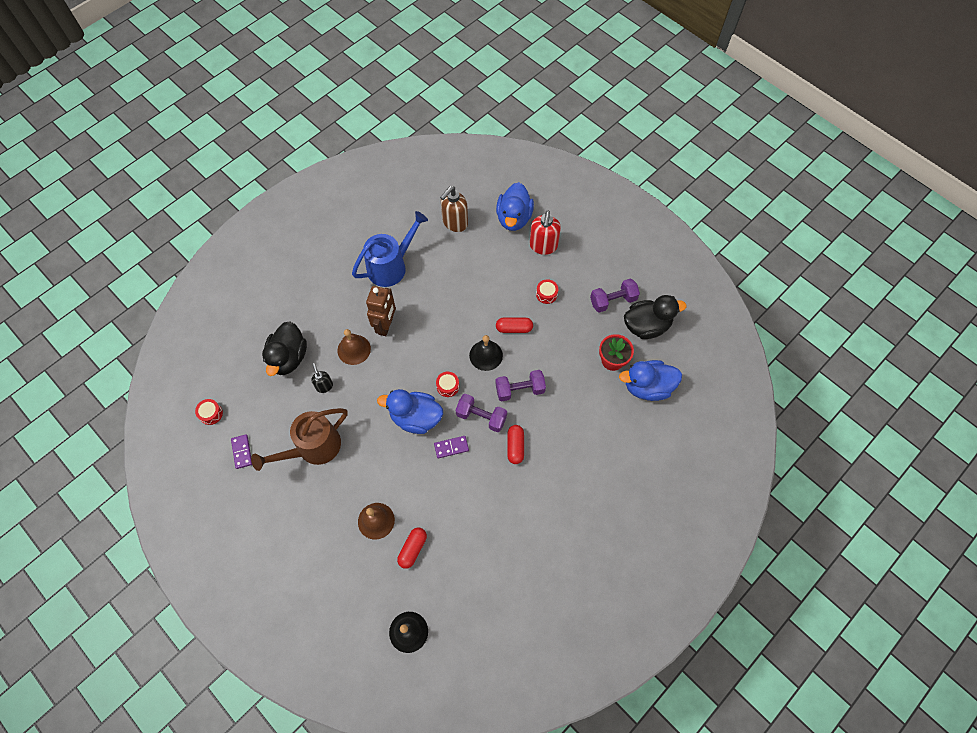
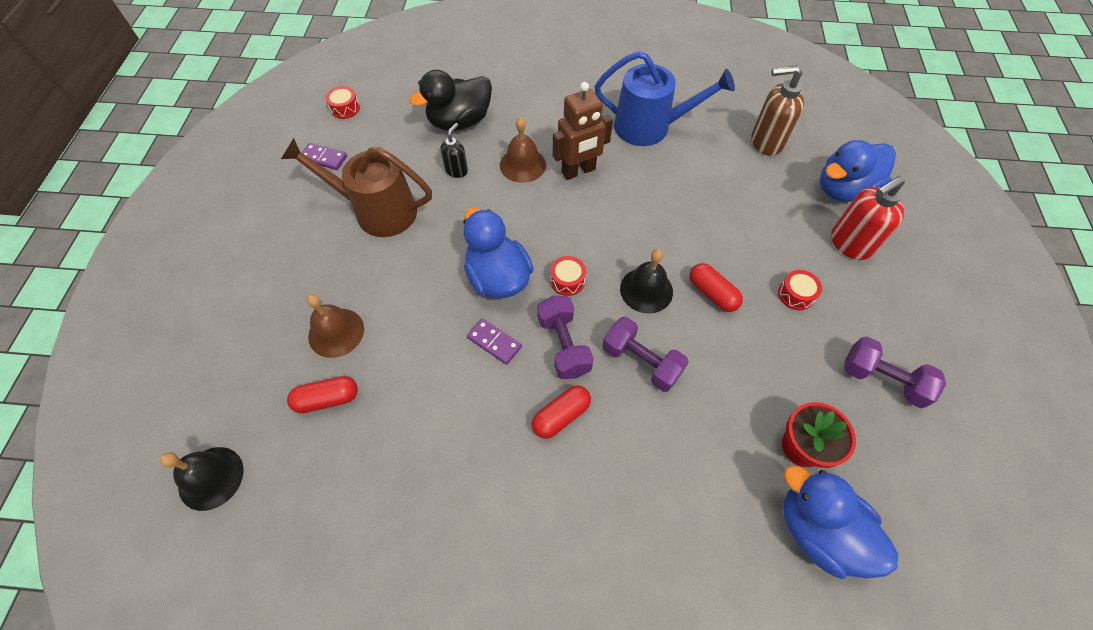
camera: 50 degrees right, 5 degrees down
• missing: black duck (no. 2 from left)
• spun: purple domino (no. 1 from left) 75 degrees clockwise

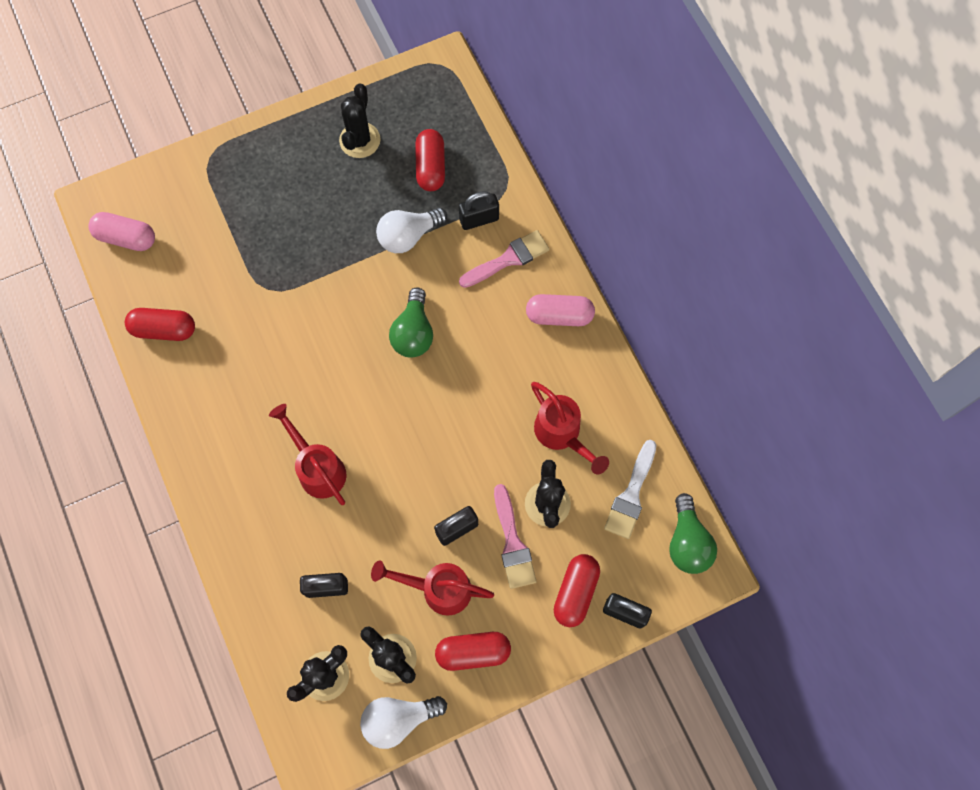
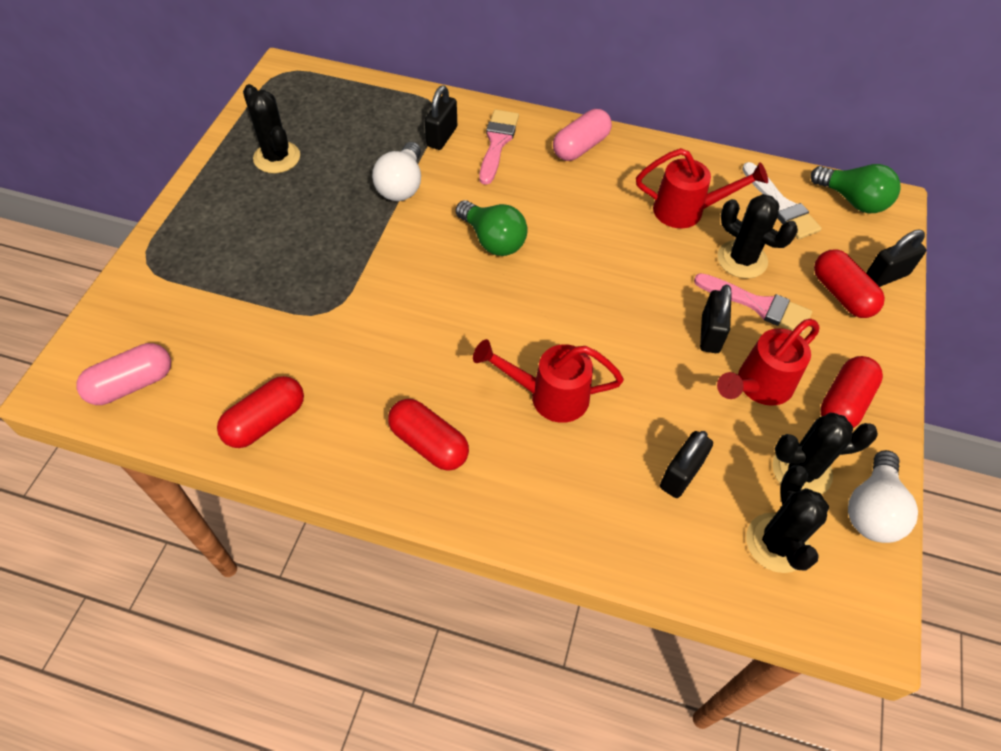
camera: 50 degrees left, 15 degrees down
• relocated: red capsule (no. 2 from left)

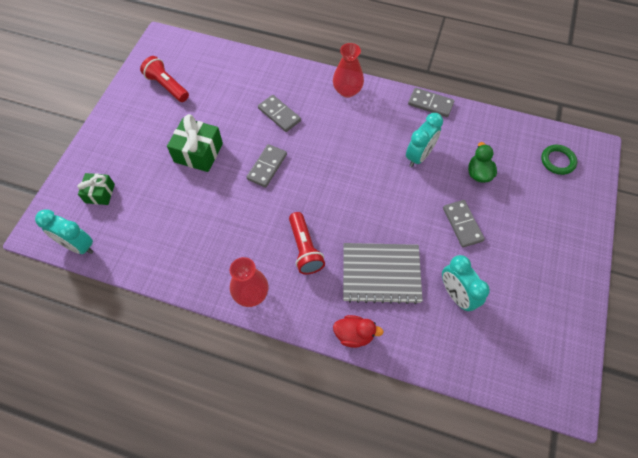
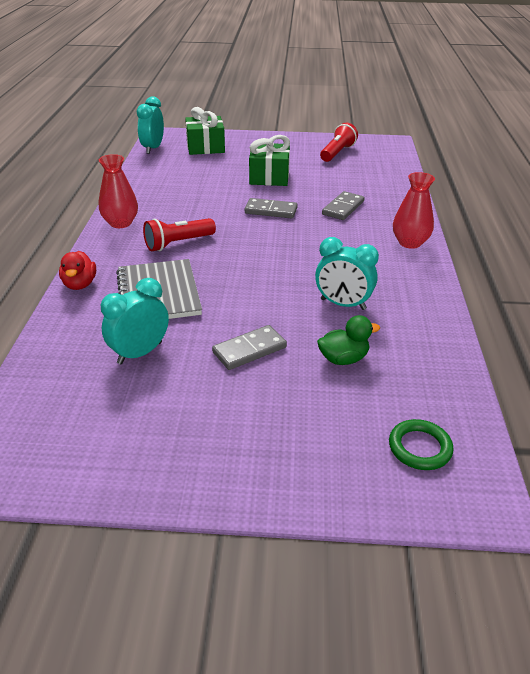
camera: 75 degrees right, 25 degrees down
• missing: grey domino (no. 3 from left)
• size: green gift (no. 1 from left) x1.60

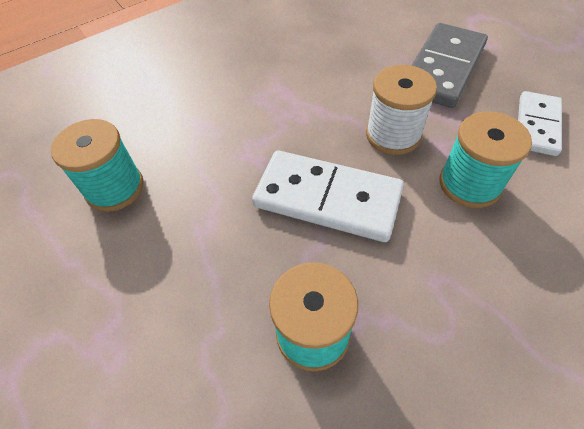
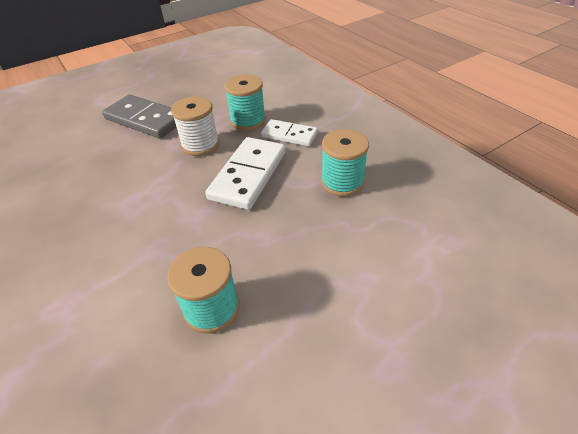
camera: 90 degrees left, 10 degrees down
• relocated: white domino (no. 2 from left)

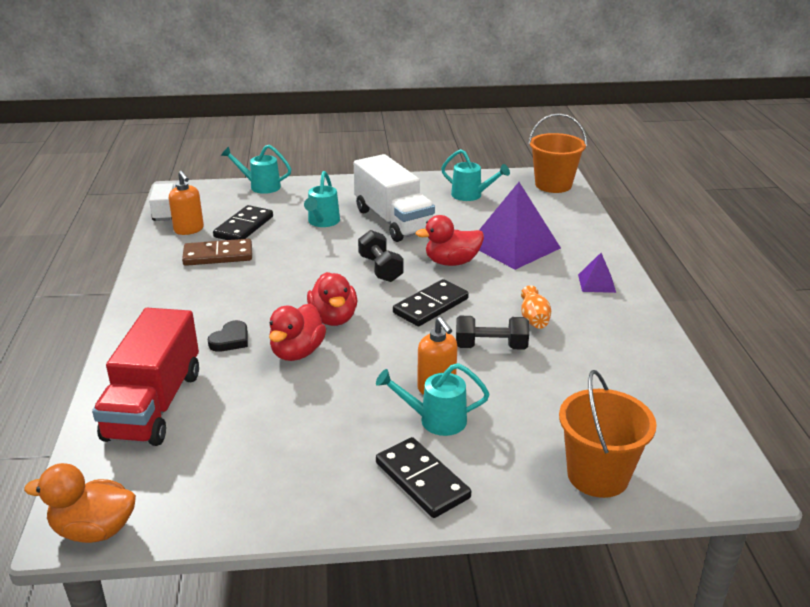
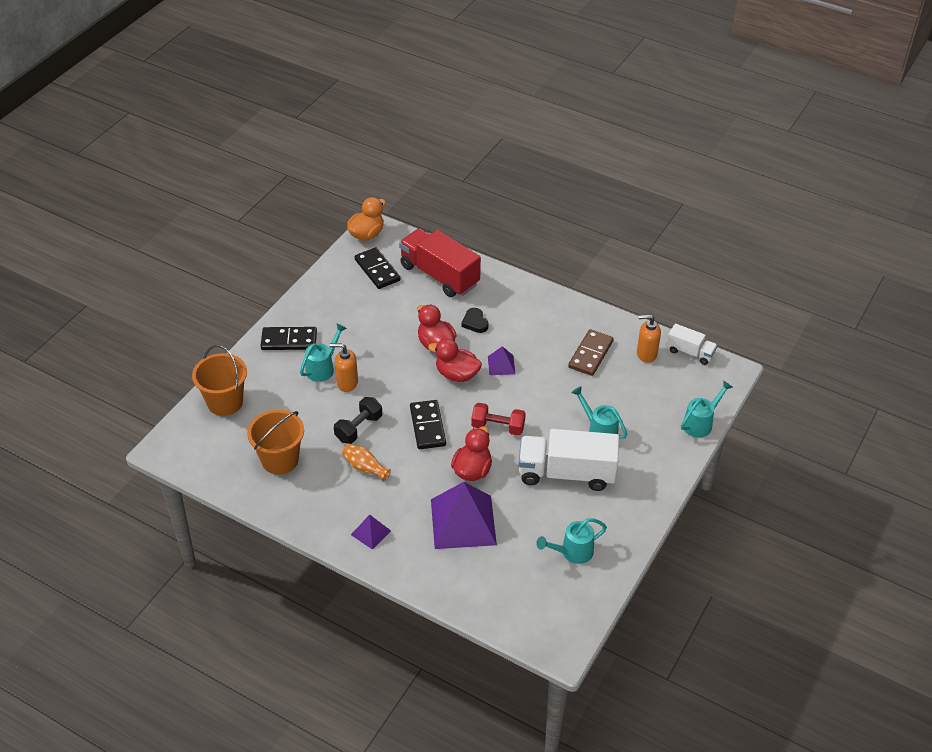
camera: 125 degrees right, 15 degrees up
• appeared: purple pyramid (no. 3 from left)
• relocated: black domino (no. 1 from left in the first image) to black domino (no. 2 from left)
• relocated: orange bucket (no. 1 from left in the first image) to orange bucket (no. 2 from left)
• colour: black dumbbell (no. 1 from left) to red dumbbell

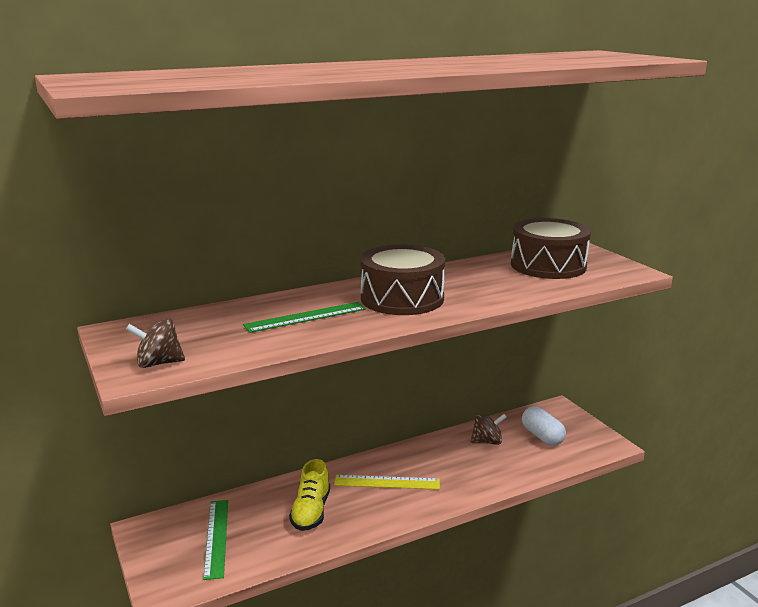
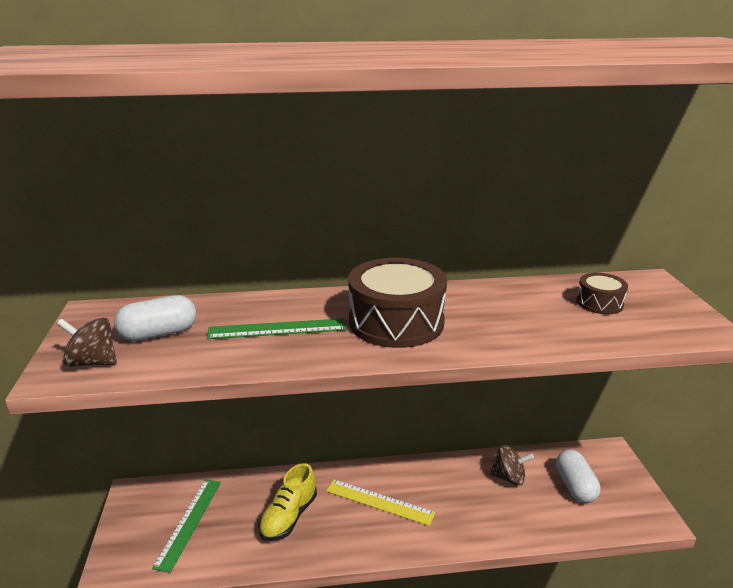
camera: 20 degrees right, 5 degrees up
• appeared: white capsule (no. 1 from left)
• size: brown drum (no. 2 from left) x0.50

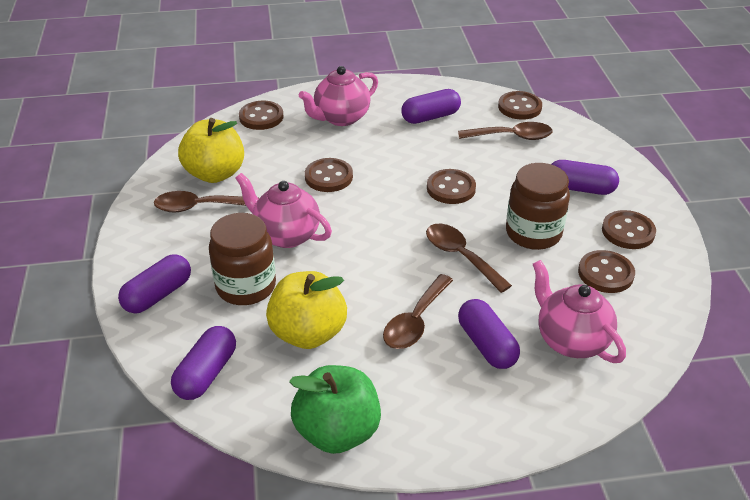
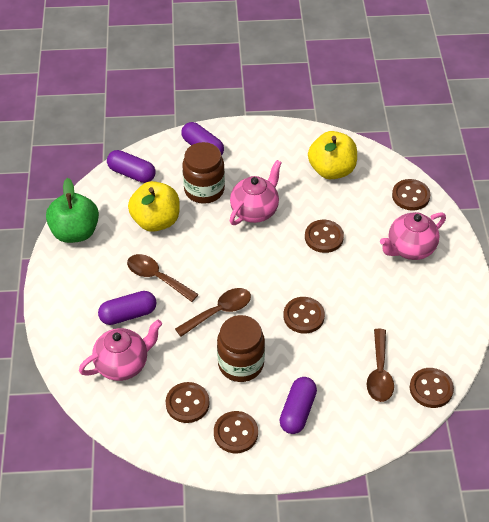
camera: 95 degrees right, 10 degrees up
• missing: brown spoon (no. 1 from left)
• missing: purple capsule (no. 3 from left)
• spun: pink teapot (no. 2 from left in the first image) 90 degrees counterclockwise

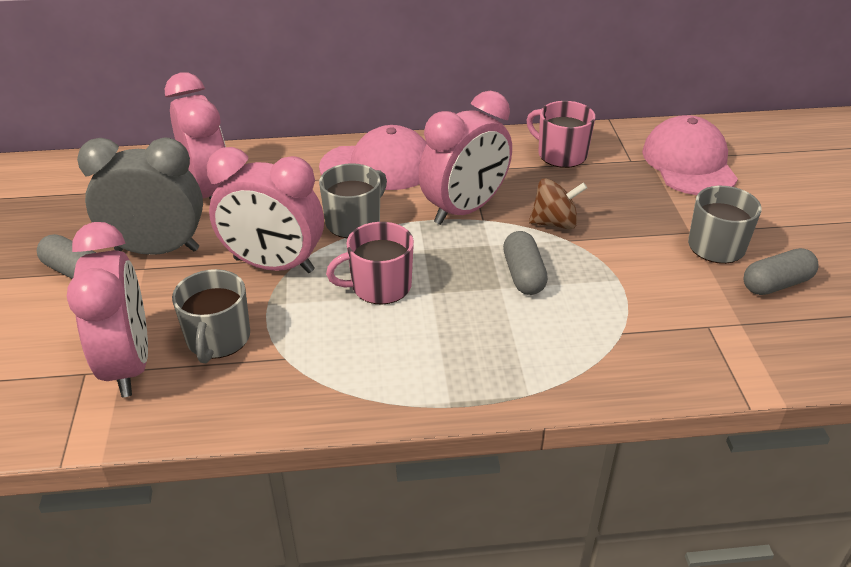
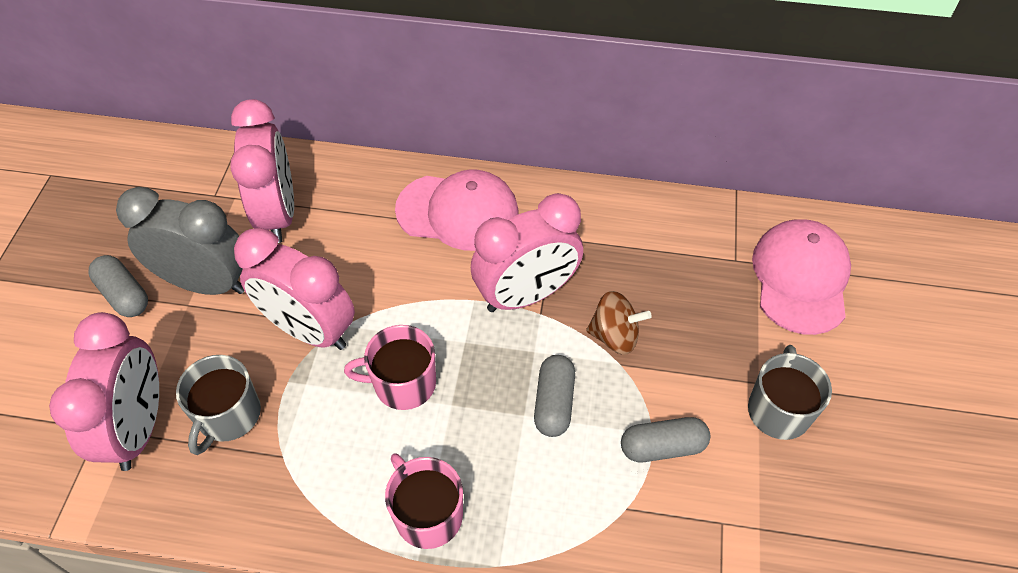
camera: 15 degrees right, 15 degrees up
• missing: grey mug (no. 2 from left)
• relocated: pink mug (no. 2 from left)
• relocated: grey capsule (no. 3 from left)

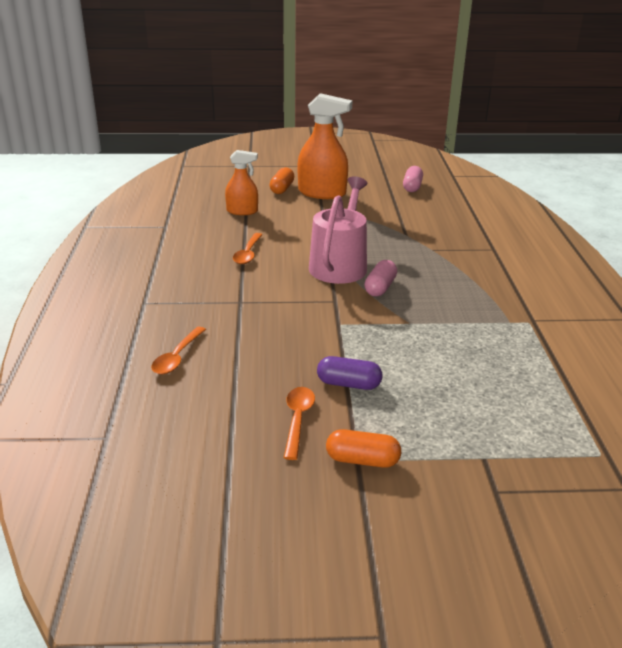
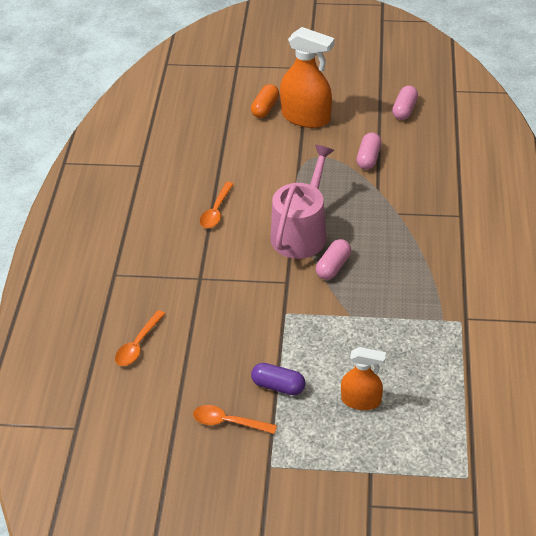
camera: 10 degrees right, 15 degrees up
• missing: orange capsule (no. 2 from left)
• appeared: pink capsule (no. 2 from left)
• relocated: orange spray bottle (no. 1 from left in the first image) to orange spray bottle (no. 2 from left)
• spun: orange spoon (no. 3 from left) 90 degrees counterclockwise

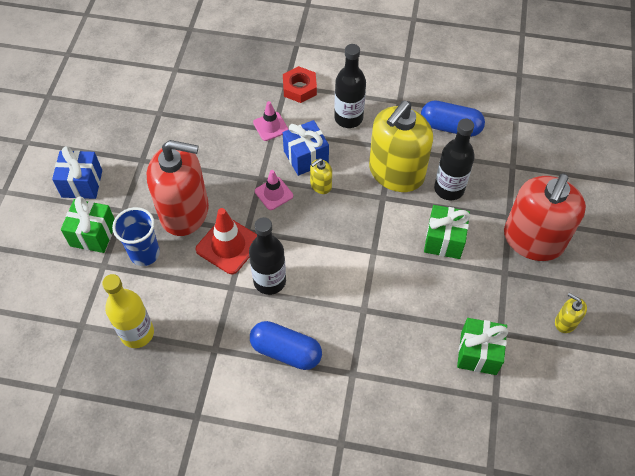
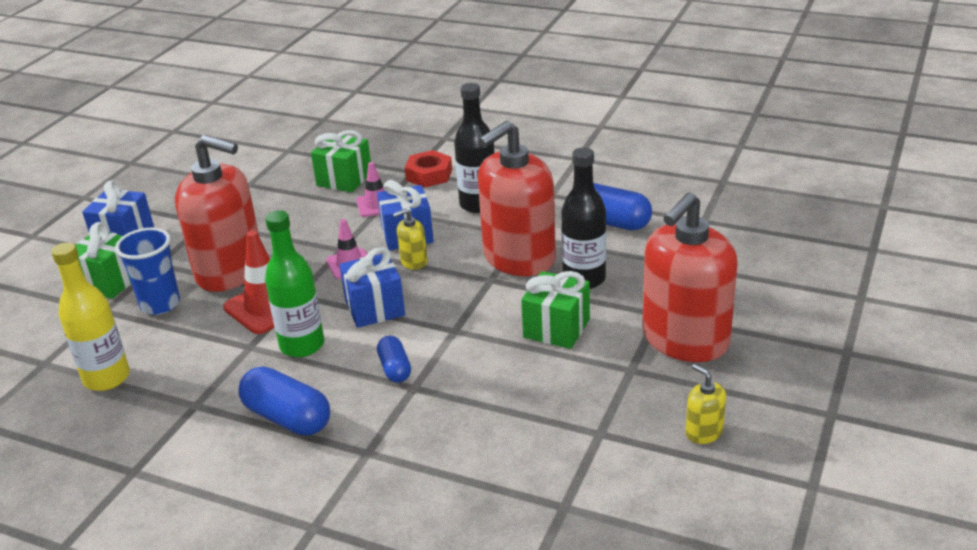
camera: 15 degrees right, 25 degrees down
• appeared: blue gift (no. 2 from left)
• appeared: blue capsule (no. 2 from left)
• relocated: green gift (no. 3 from left in the first image) to green gift (no. 2 from left)
• colour: black bottle (no. 1 from left) to green bottle
• colour: yellow soap dispenser (no. 2 from left) to red soap dispenser (no. 2 from left)

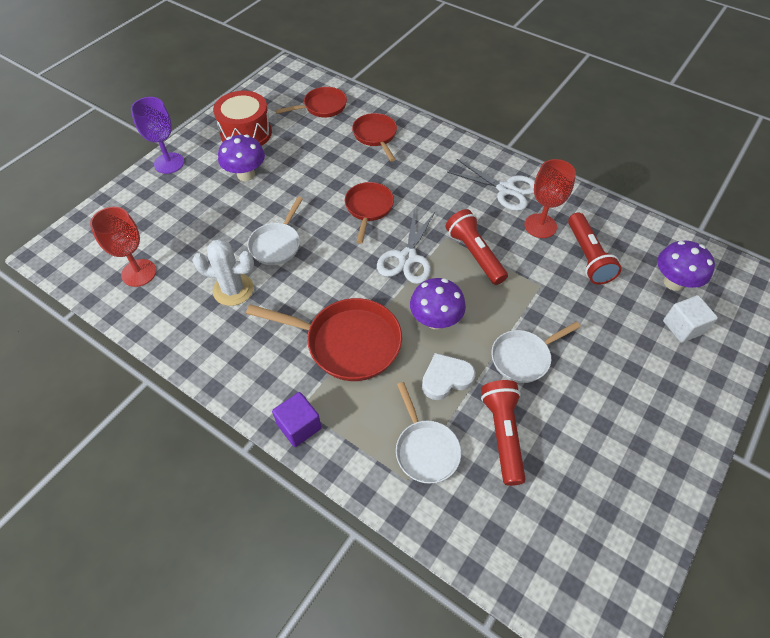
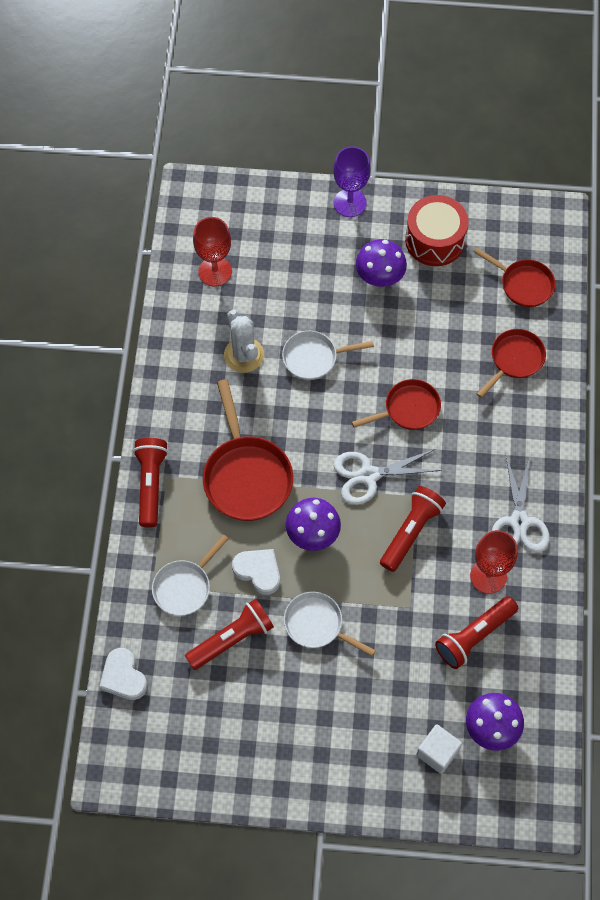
camera: 60 degrees right, 10 degrees up
• appeared: white heart (no. 1 from left)
• exchanged: purple cube to red flashlight (no. 1 from left)

